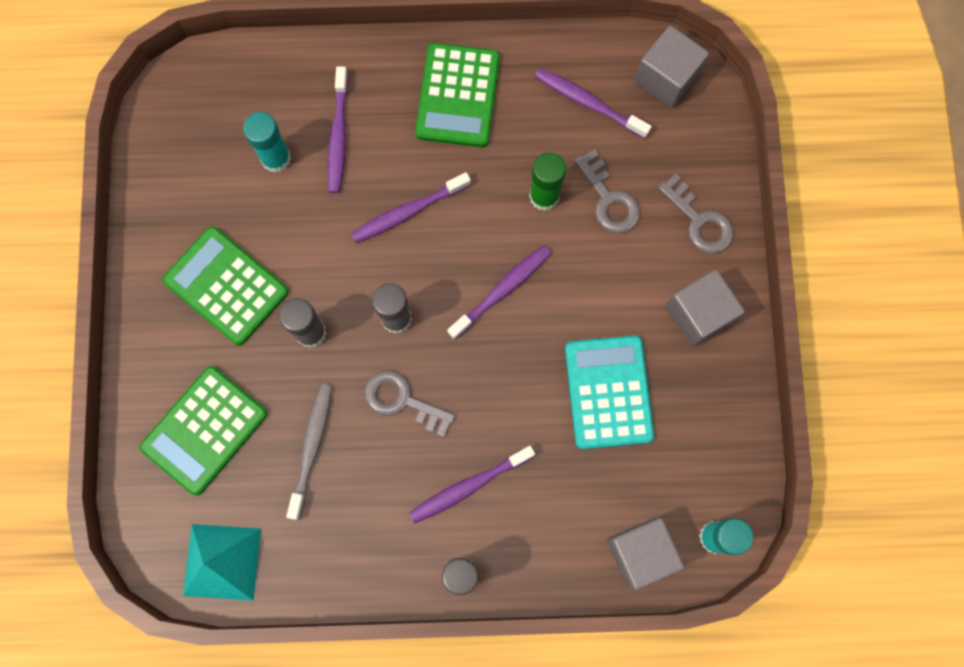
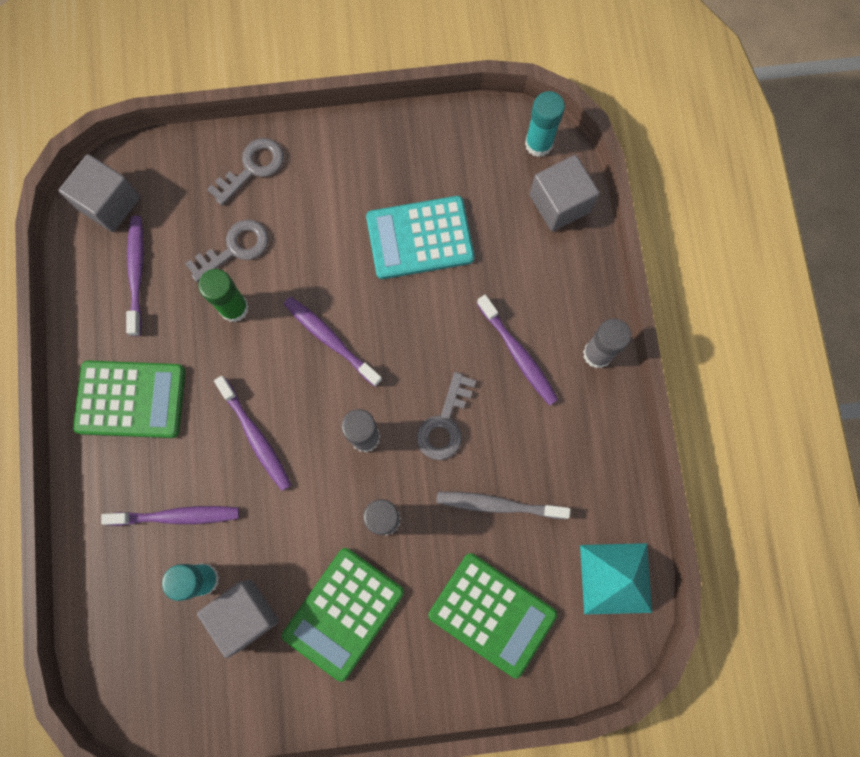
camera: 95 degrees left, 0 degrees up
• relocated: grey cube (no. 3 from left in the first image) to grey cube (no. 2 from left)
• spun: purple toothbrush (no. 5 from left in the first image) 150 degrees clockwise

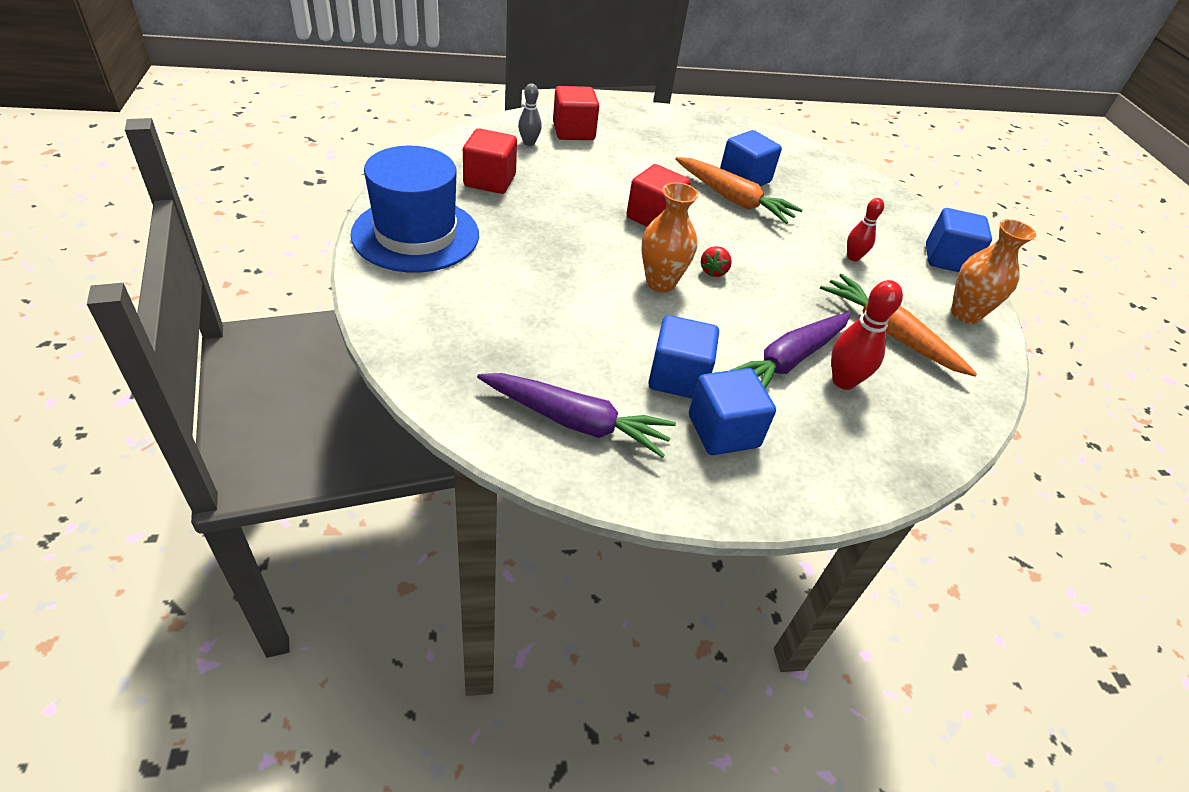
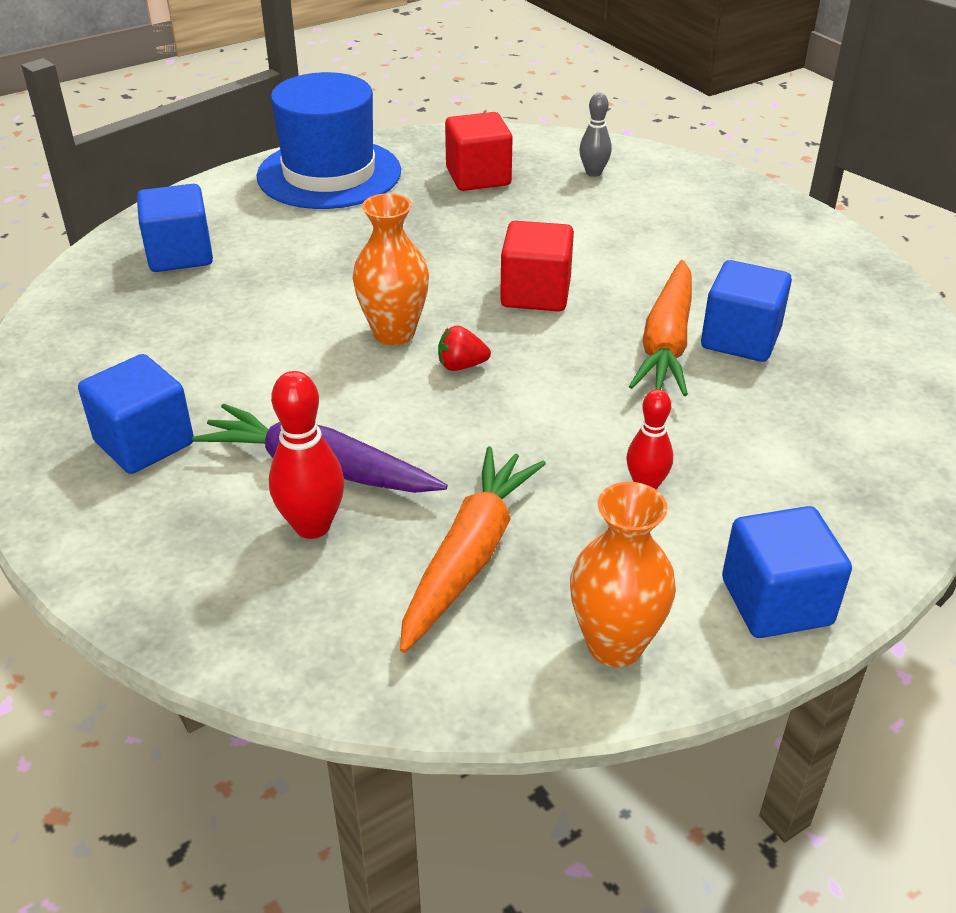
camera: 70 degrees right, 5 degrees down
• missing: purple carrot (no. 1 from left)
• missing: red cube (no. 2 from left)
• relocated: blue cube (no. 1 from left in the first image) to blue cube (no. 2 from left)

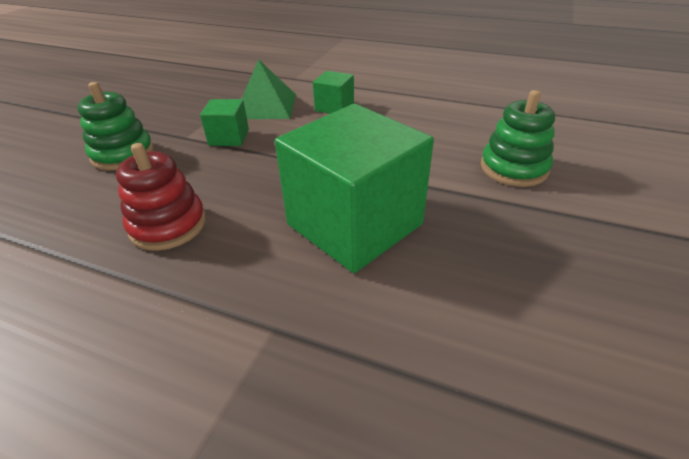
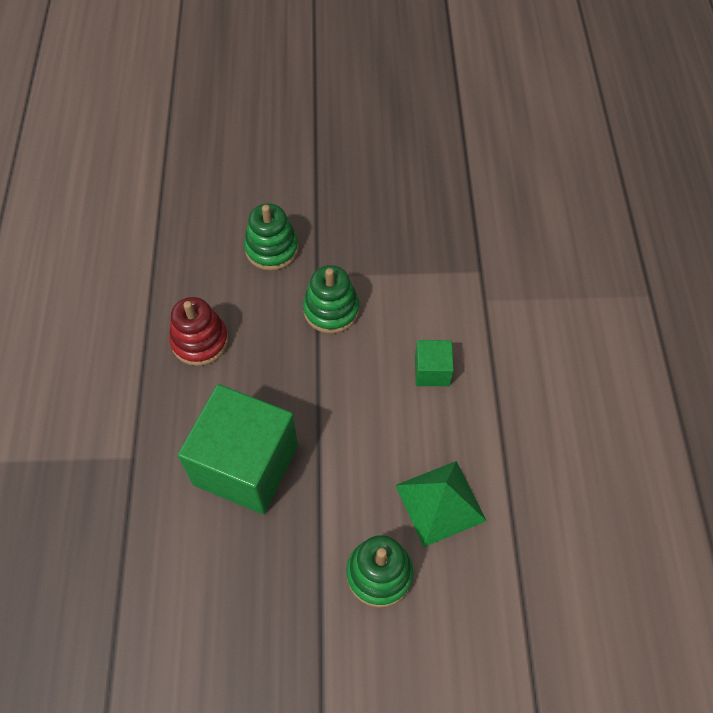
camera: 65 degrees right, 20 degrees up
• relocated: green pyramid
• exchanged: green cube (no. 1 from left) to green stacking toy (no. 2 from left)

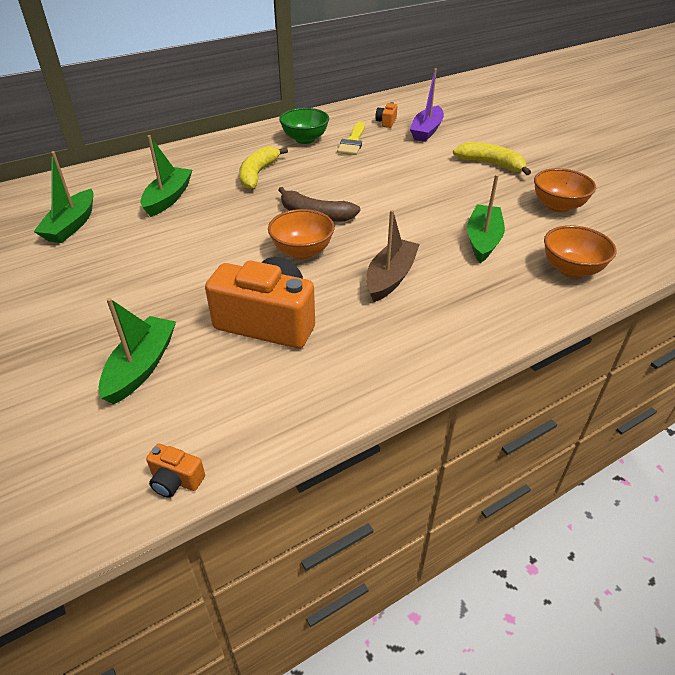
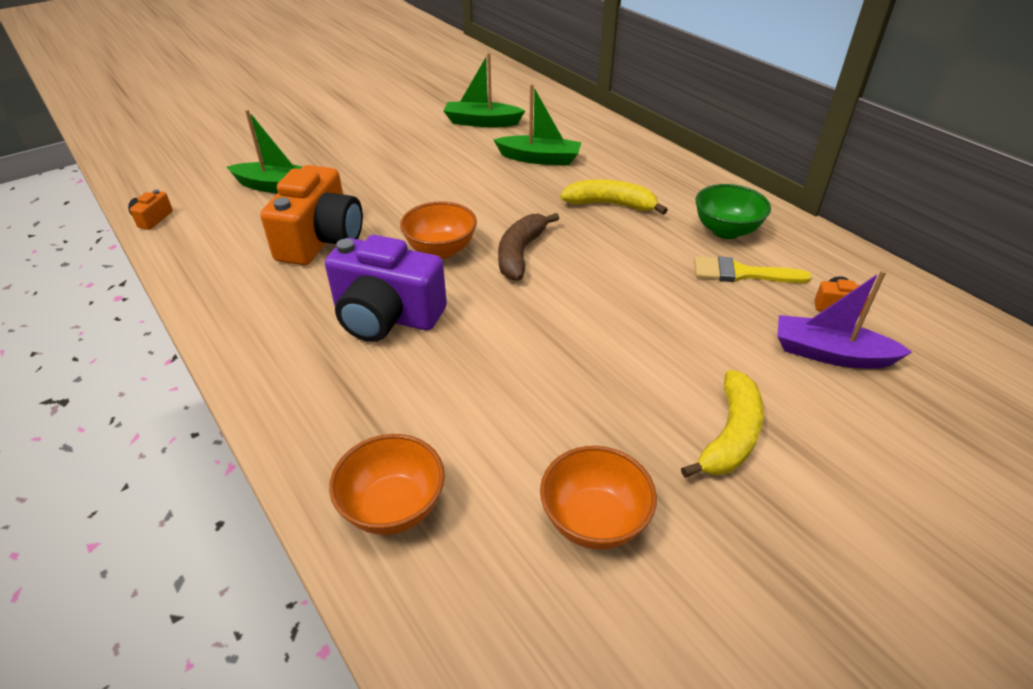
camera: 85 degrees right, 0 degrees up
• missing: green boat (no. 4 from left)
• exchanged: brown boat to purple camera

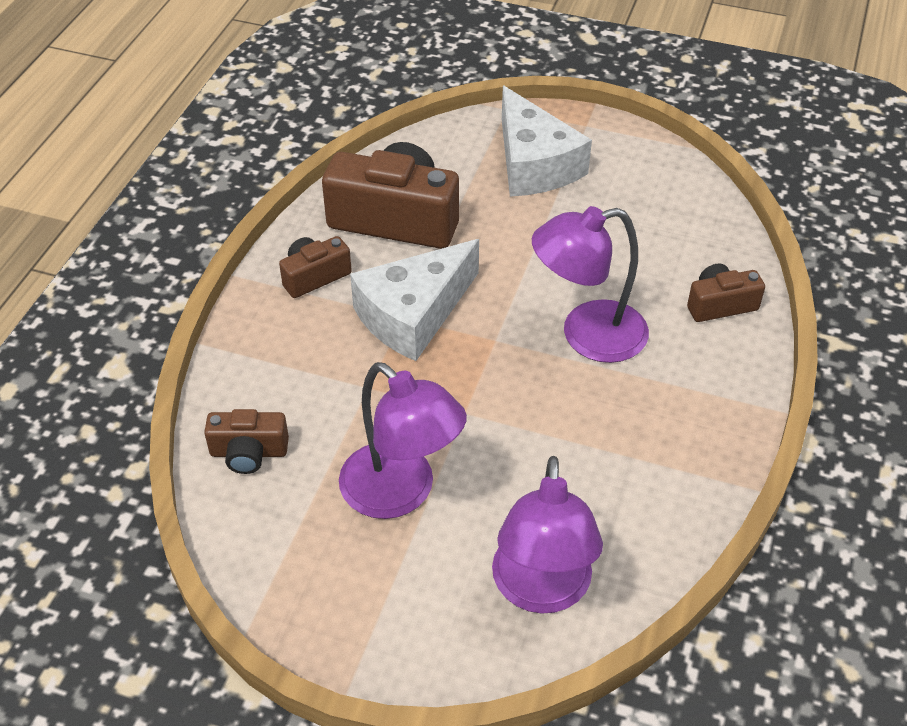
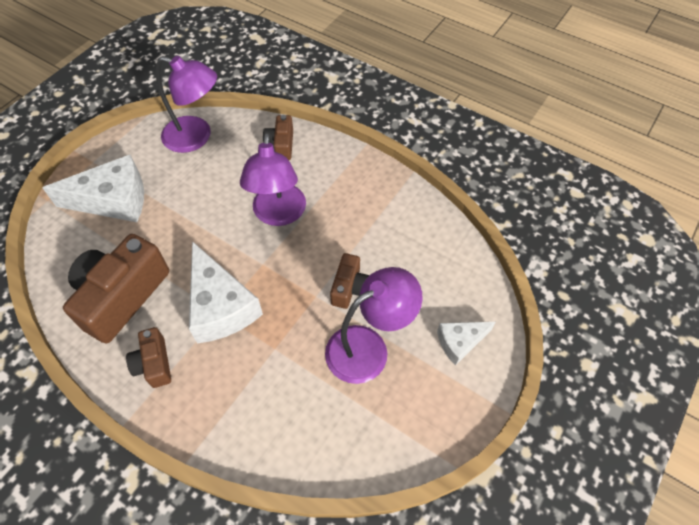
camera: 75 degrees left, 10 degrees up
• appeared: white cheese (no. 3 from left)
• relocated: brown camera (no. 1 from left in the first image) to brown camera (no. 4 from left)
• relocated: purple lamp (no. 2 from left in the first image) to purple lamp (no. 1 from left)

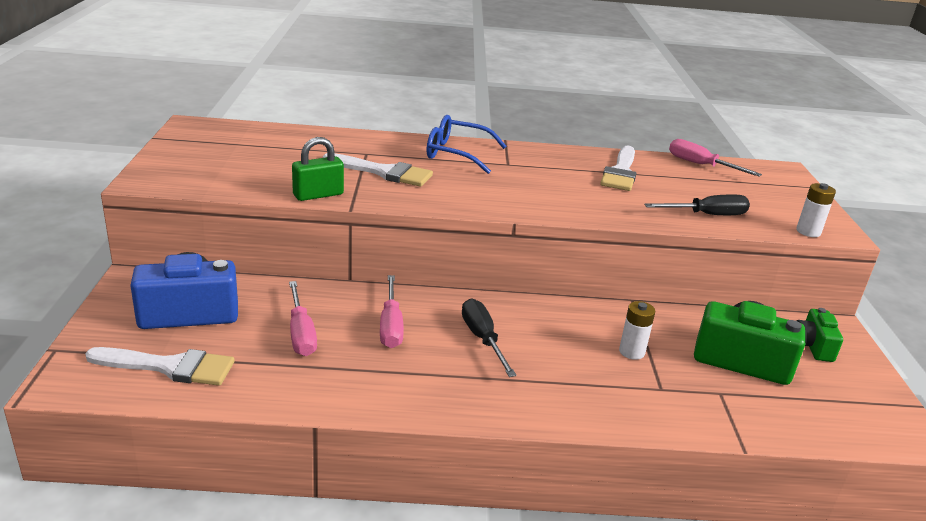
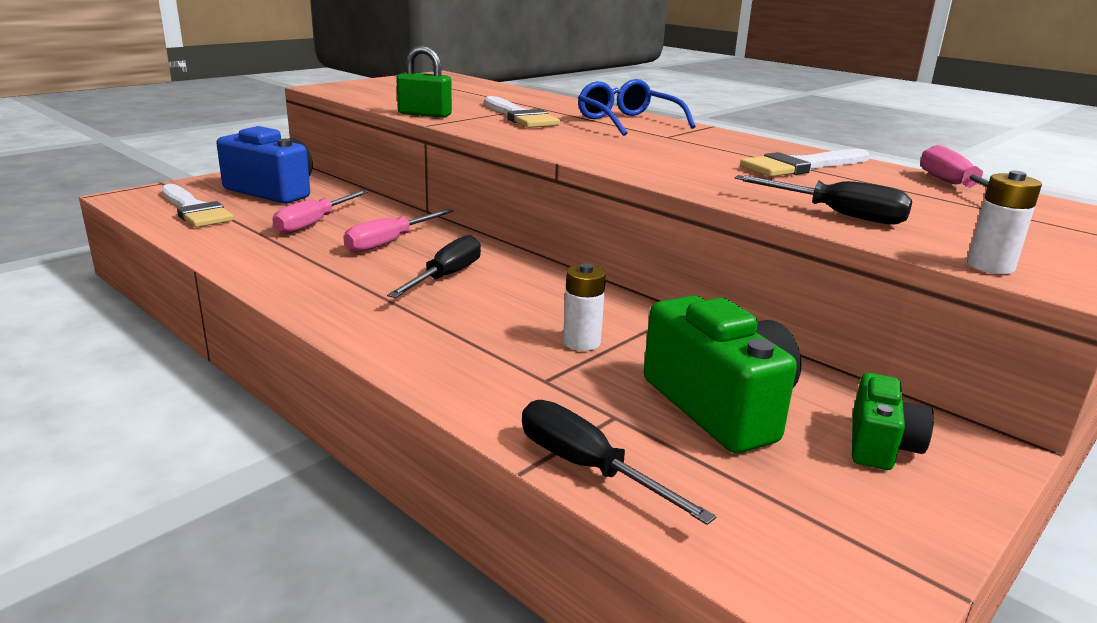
camera: 45 degrees right, 5 degrees down
• appeared: black screwdriver (no. 2 from left)
• spun: green camera (no. 2 from left) 150 degrees clockwise

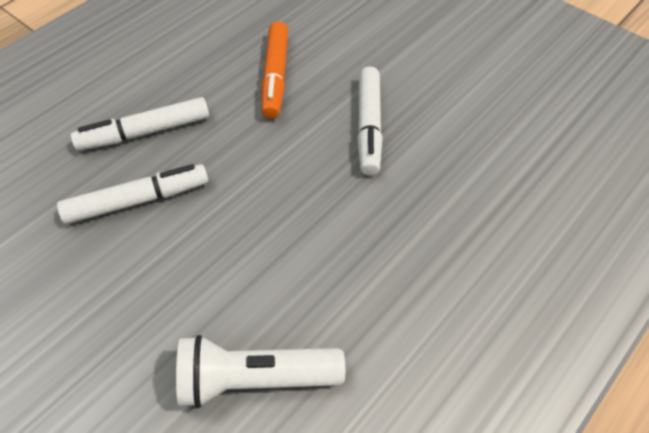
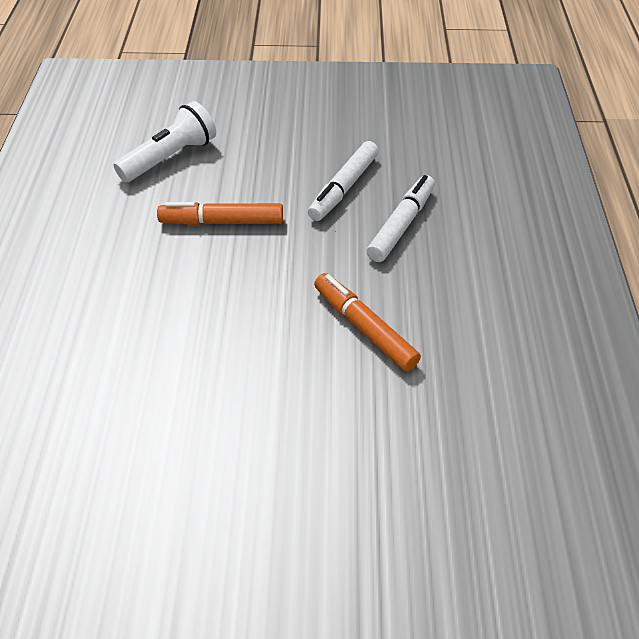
camera: 140 degrees right, 5 degrees down
• missing: white marker (no. 3 from left)
• appeared: orange marker (no. 1 from left)

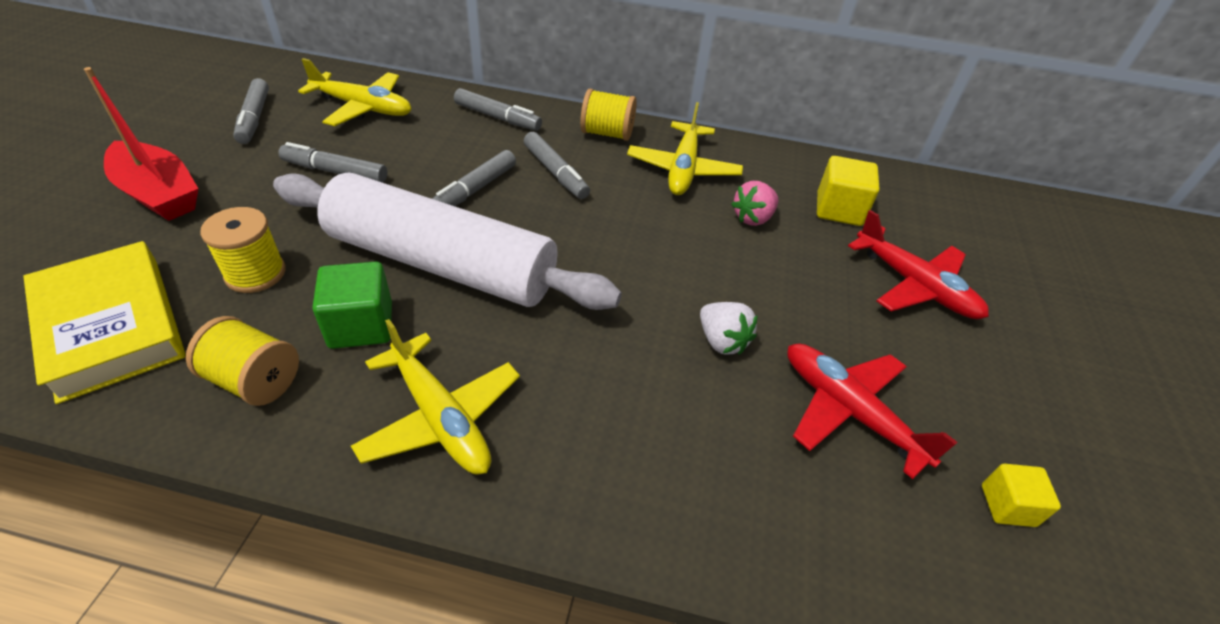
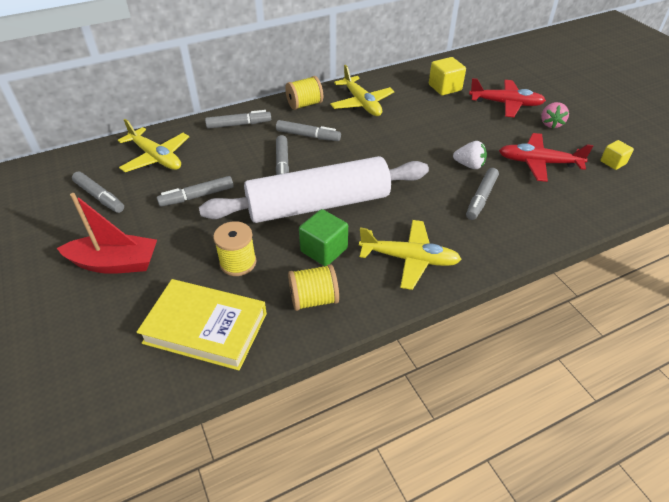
camera: 35 degrees left, 0 degrees up
• appeared: grey marker (no. 6 from left)
• relocated: pink strawberry
• spun: yellow plane (no. 1 from left) 60 degrees clockwise

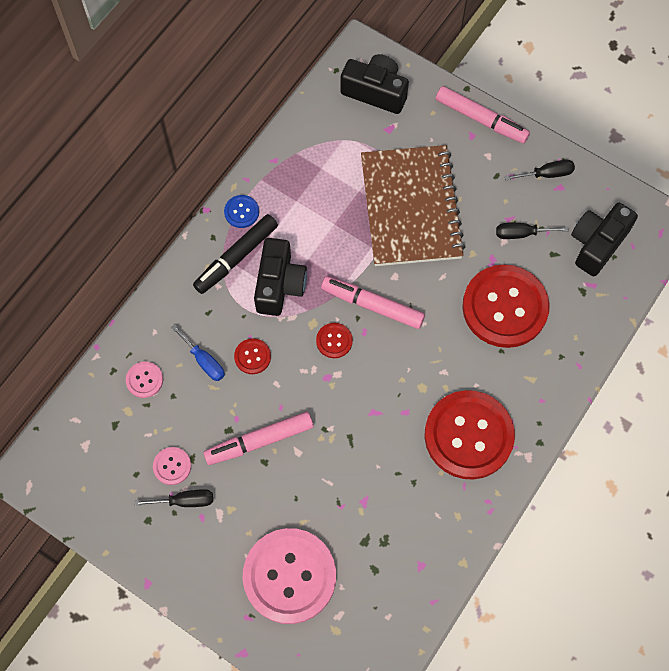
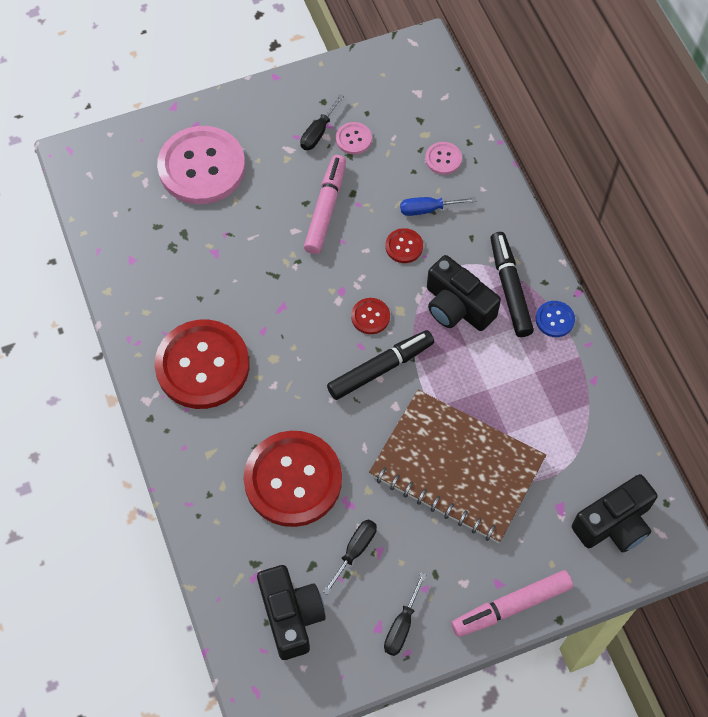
camera: 125 degrees right, 5 degrees down
• colour: pink marker (no. 2 from left) to black marker (no. 1 from left)

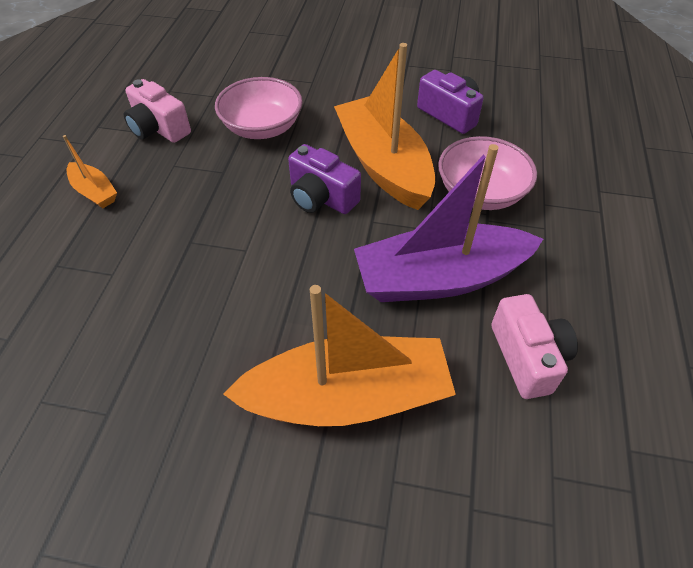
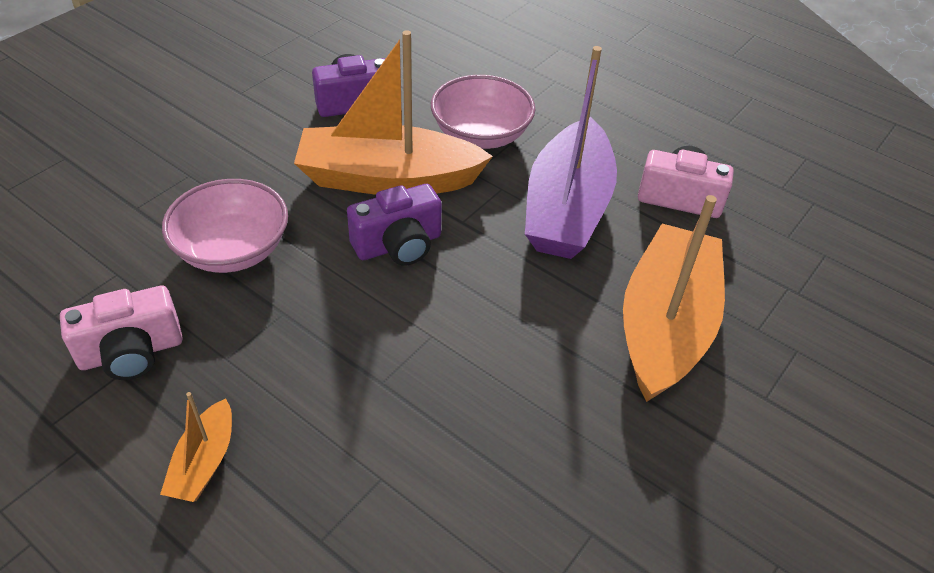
camera: 65 degrees left, 5 degrees down
• spun: orange boat (no. 1 from left) 120 degrees clockwise

